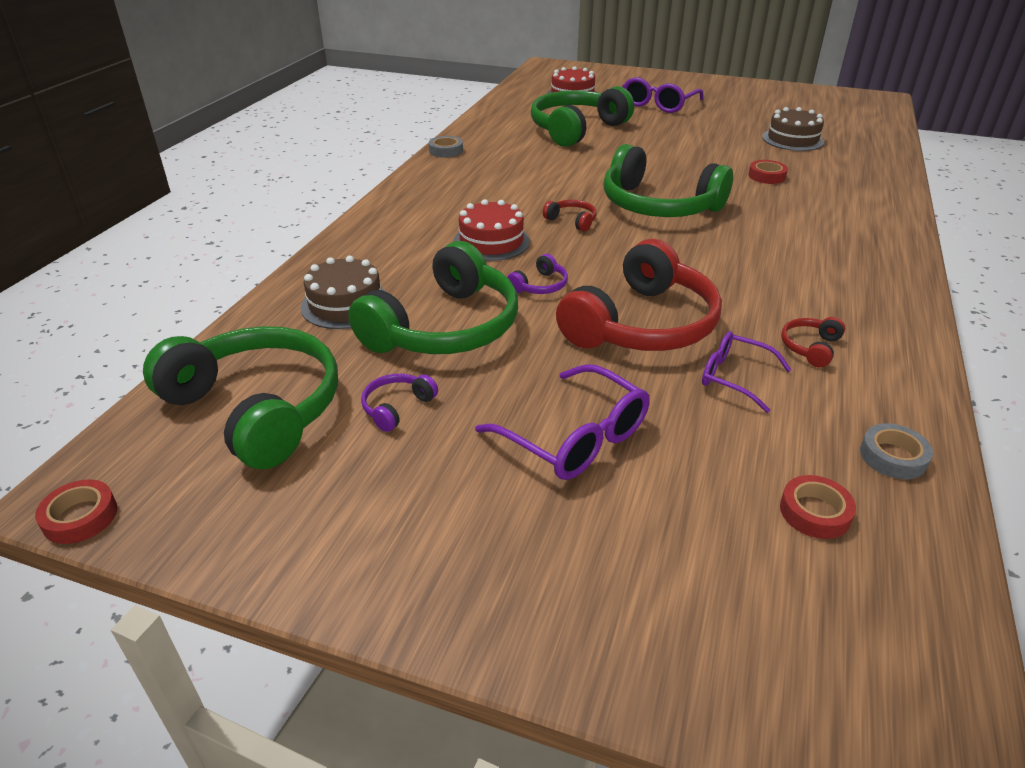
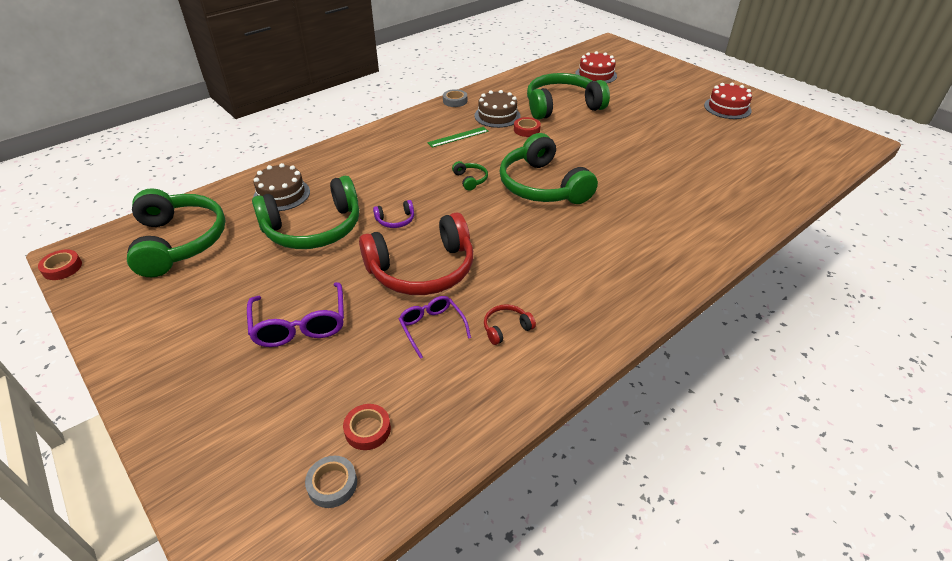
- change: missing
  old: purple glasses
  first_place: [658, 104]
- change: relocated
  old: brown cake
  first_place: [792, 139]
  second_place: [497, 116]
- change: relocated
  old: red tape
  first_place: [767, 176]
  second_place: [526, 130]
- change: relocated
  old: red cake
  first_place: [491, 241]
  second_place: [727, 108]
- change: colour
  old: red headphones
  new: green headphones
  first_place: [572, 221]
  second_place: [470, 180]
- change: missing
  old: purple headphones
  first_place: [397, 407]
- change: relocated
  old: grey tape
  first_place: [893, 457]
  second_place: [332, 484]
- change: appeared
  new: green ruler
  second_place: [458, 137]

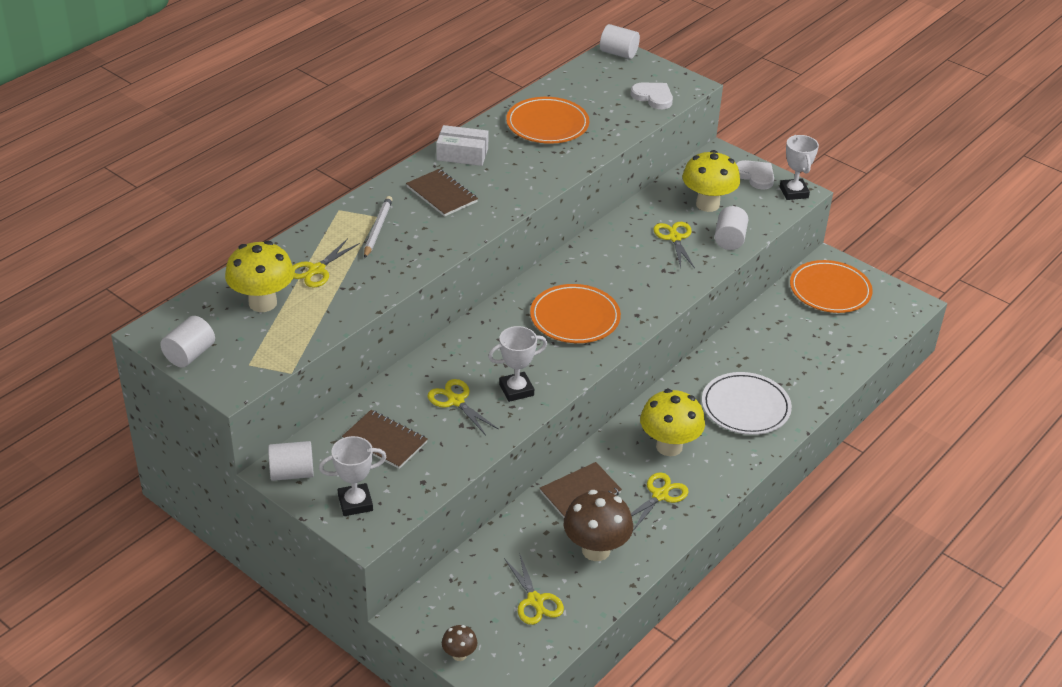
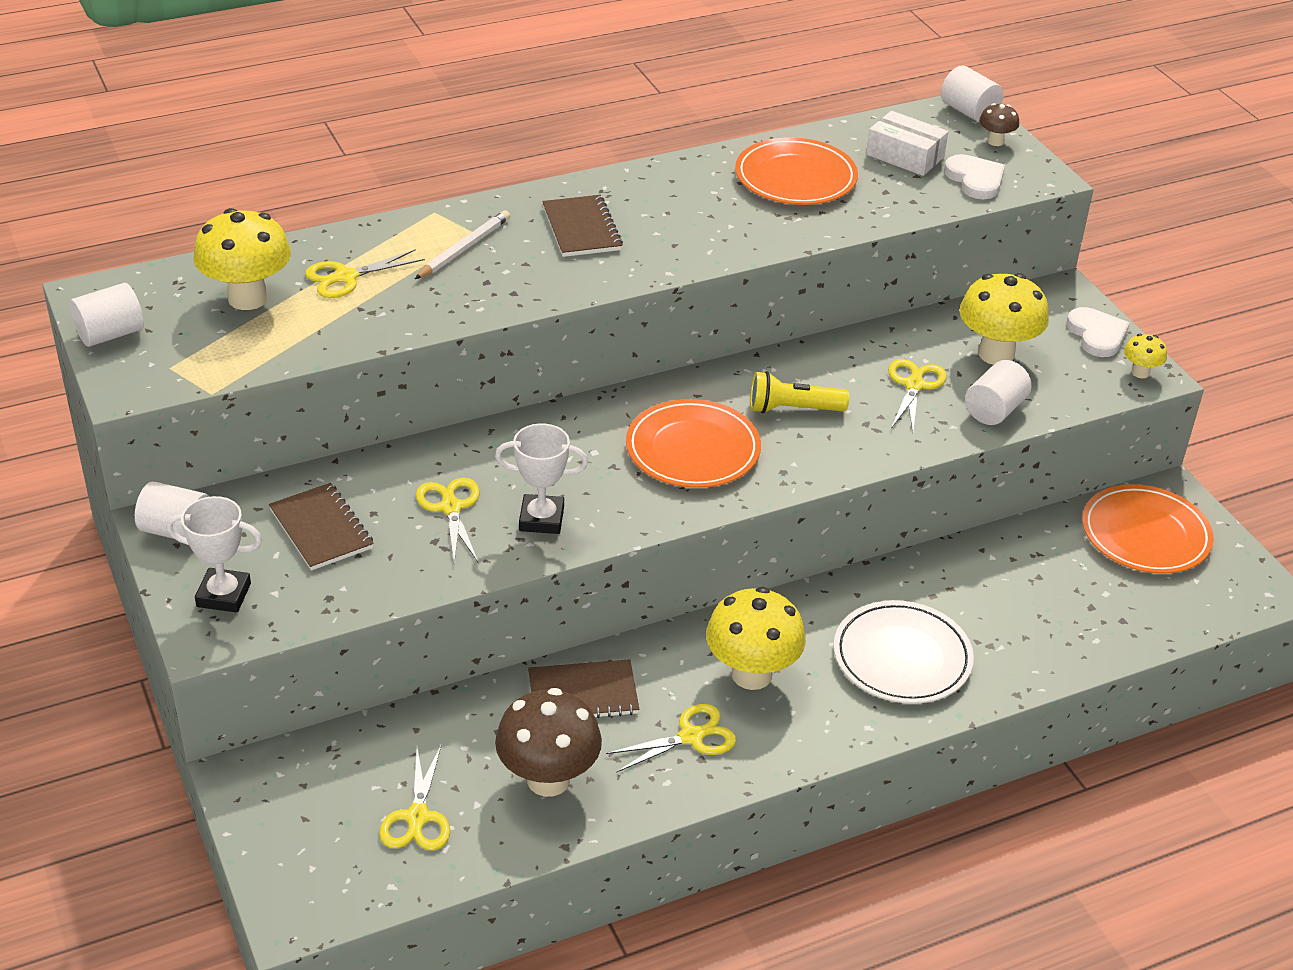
- change: relocated
  old: white box
  first_place: [462, 154]
  second_place: [905, 156]
- change: exchanged
  old: white trophy
  new: yellow mushroom
  first_place: [793, 192]
  second_place: [1140, 372]
- change: relocated
  old: brown mushroom
  first_place: [459, 655]
  second_place: [995, 141]
- change: appeared
  new: yellow flashlight
  second_place: [793, 409]

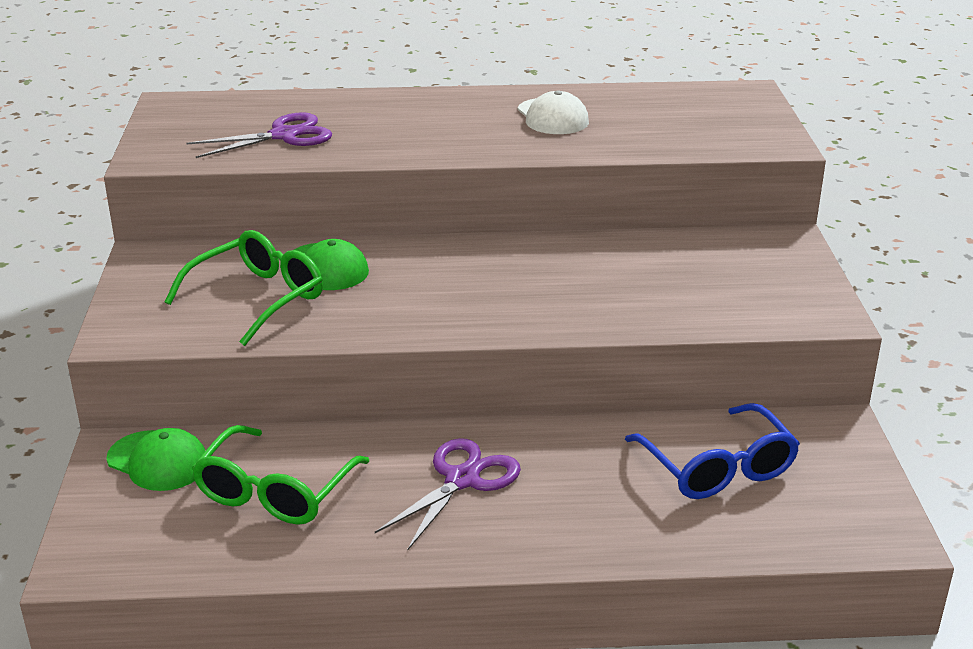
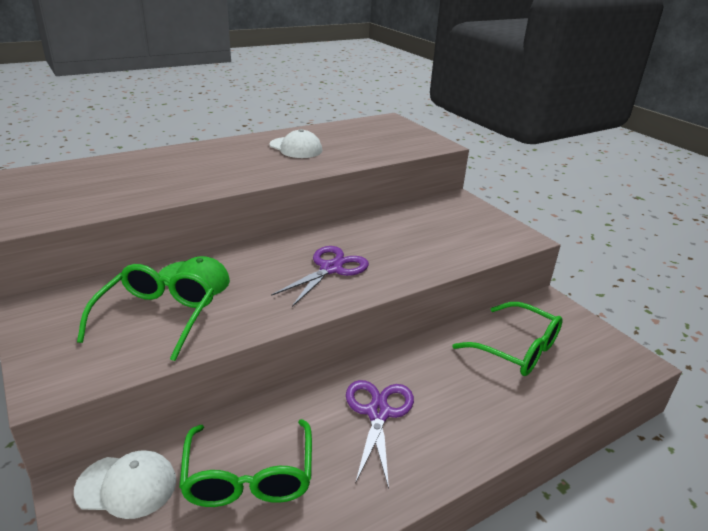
- change: relocated
  old: purple scissors
  first_place: [284, 135]
  second_place: [331, 269]
- change: colour
  old: blue glasses
  new: green glasses
  first_place: [717, 467]
  second_place: [516, 349]
- change: colour
  old: green cap
  new: white cap
  first_place: [158, 461]
  second_place: [127, 485]

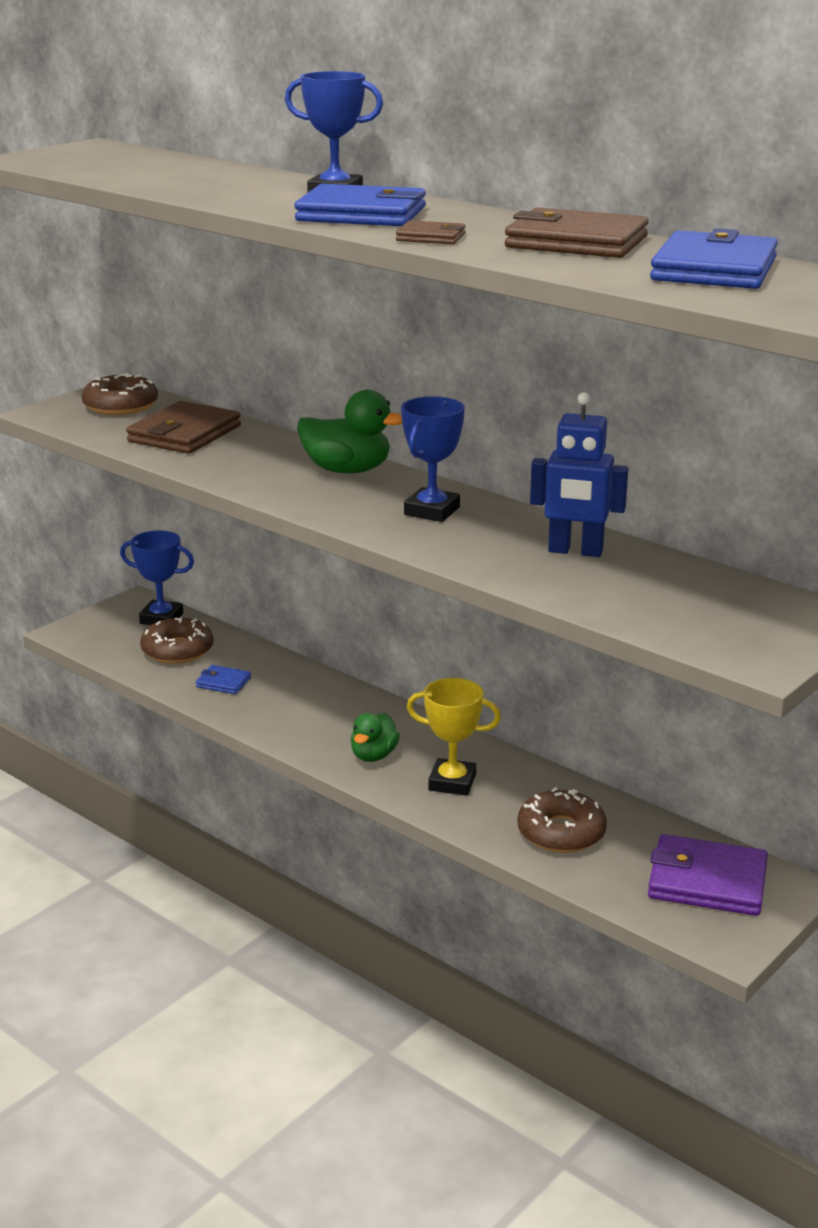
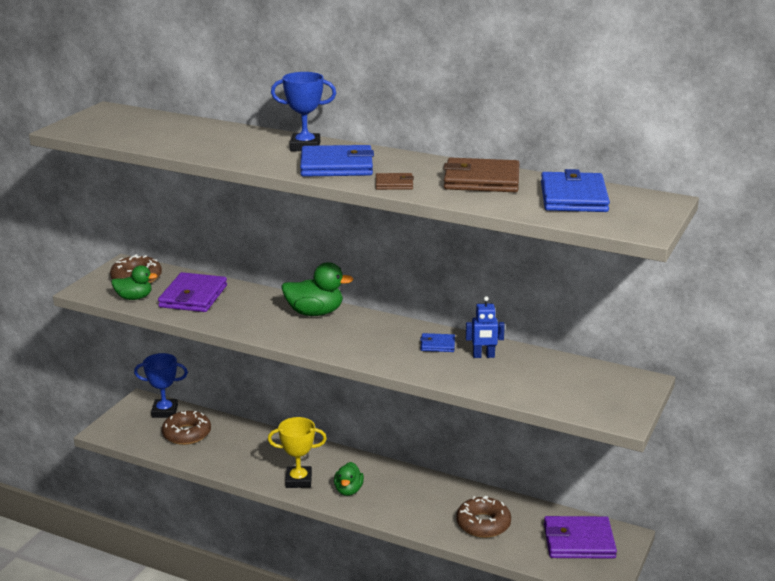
- change: size
  old: blue robot
  first_place: [575, 551]
  second_place: [483, 356]
  factor: 0.66
- change: missing
  old: blue trophy
  first_place: [432, 511]
- change: colour
  old: brown wallet
  new: purple wallet
  first_place: [184, 434]
  second_place: [193, 296]
- change: relocated
  old: blue wallet
  first_place: [223, 682]
  second_place: [437, 345]
- change: relocated
  old: yellow trophy
  first_place: [452, 782]
  second_place: [298, 480]
- change: appeared
  new: green duck
  second_place: [134, 298]

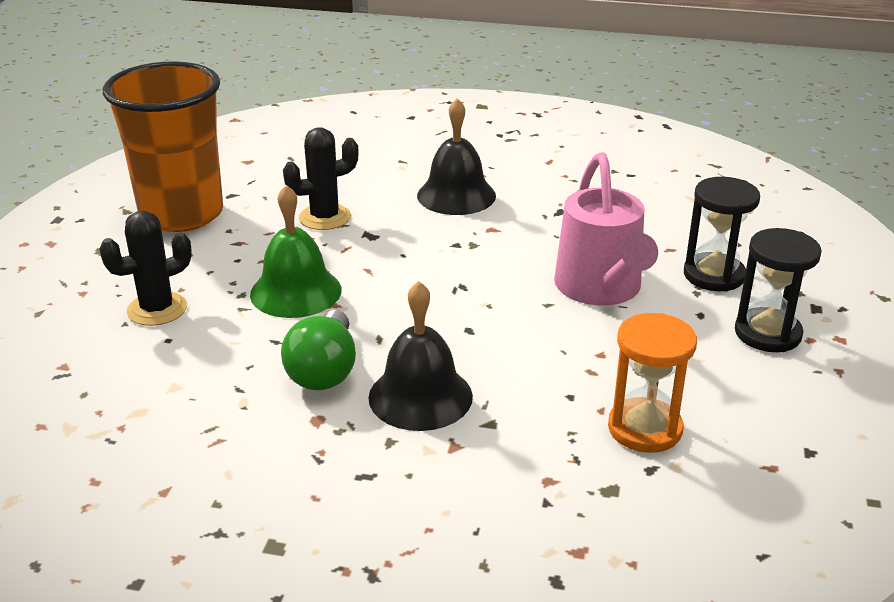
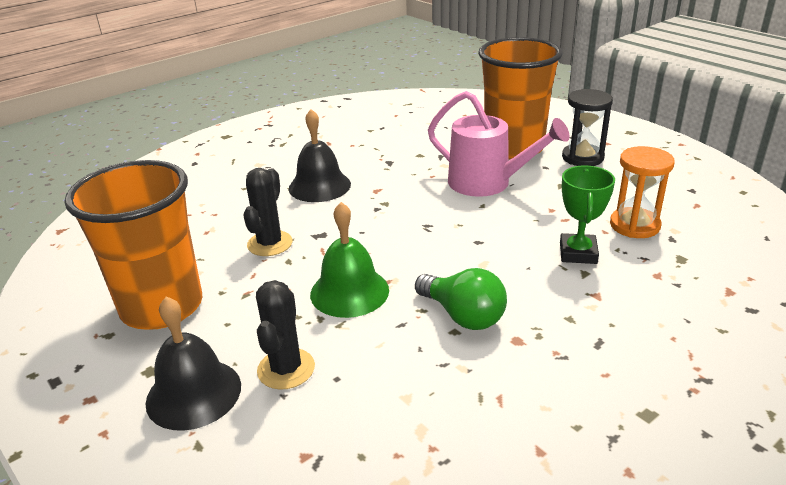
- change: exchanged
  old: black hourglass
  new: orange cup
  first_place: [714, 275]
  second_place: [513, 148]
- change: relocated
  old: black bell
  first_place: [420, 396]
  second_place: [194, 393]
- change: appeared
  new: green trophy
  second_place: [578, 253]

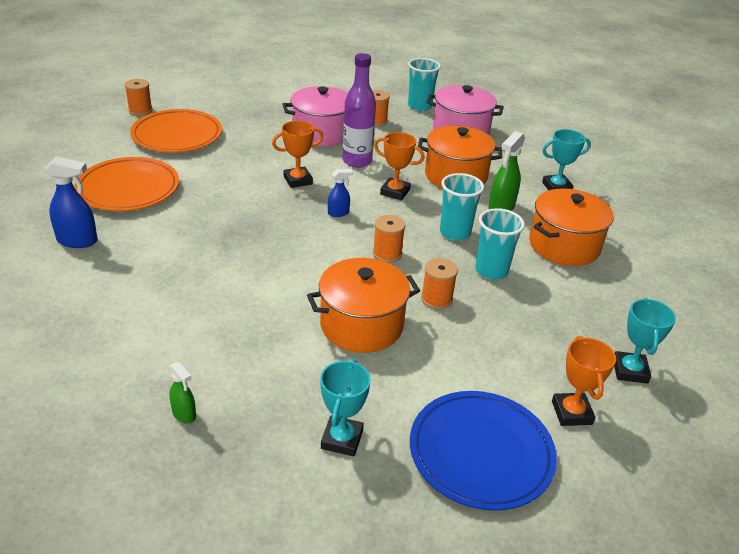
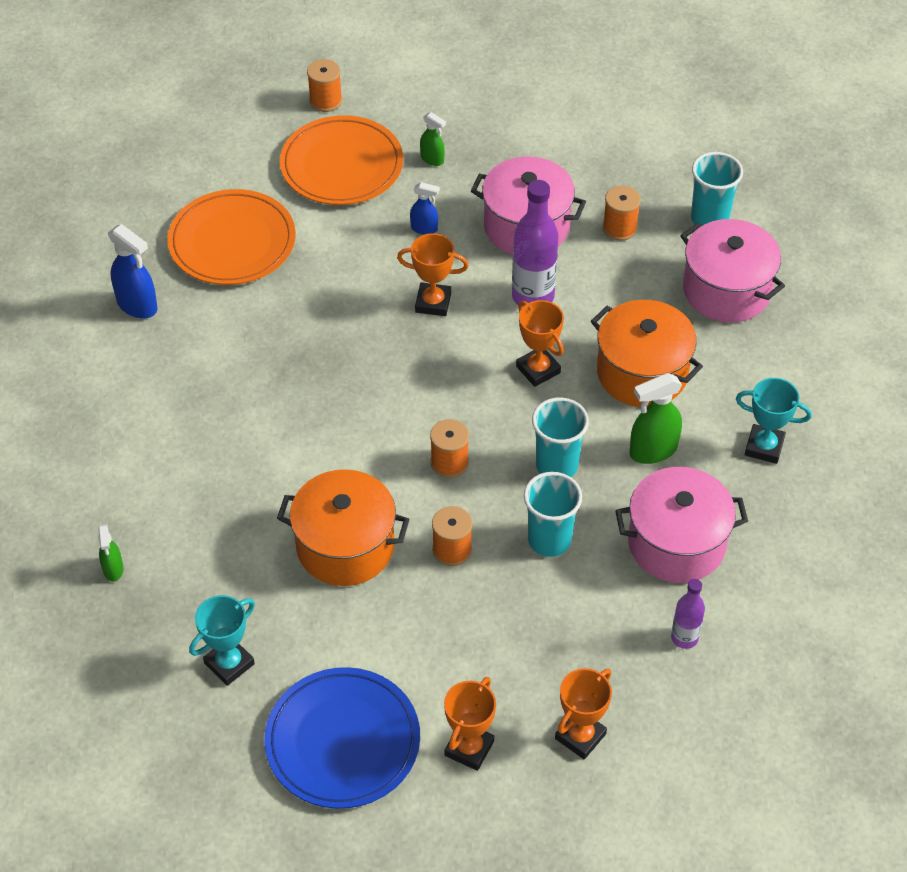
- change: relocated
  old: blue spray bottle
  first_place: [338, 213]
  second_place: [424, 228]
- change: colour
  old: orange pot
  new: pink pot
  first_place: [564, 245]
  second_place: [676, 543]
- change: colour
  old: turquoise trophy
  new: orange trophy
  first_place: [630, 371]
  second_place: [580, 736]
- change: appeared
  new: green spray bottle
  second_place: [432, 159]
- change: appeared
  new: purple bottle
  second_place: [684, 637]

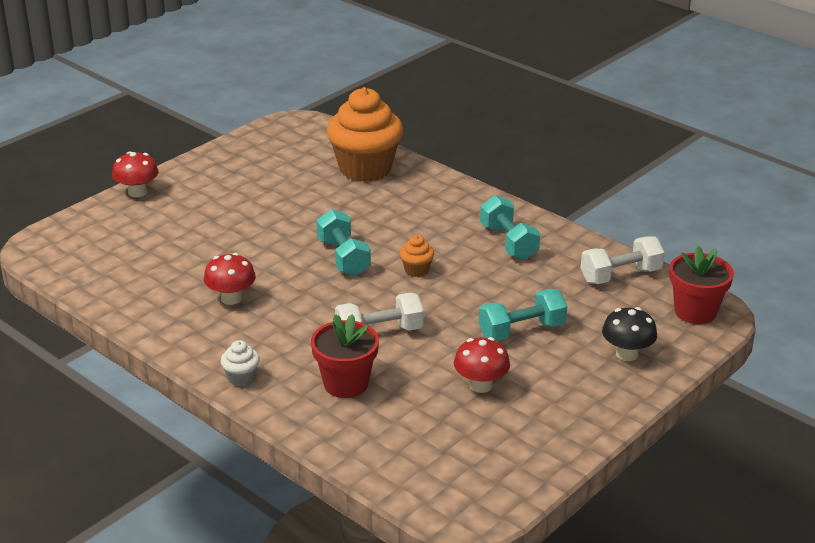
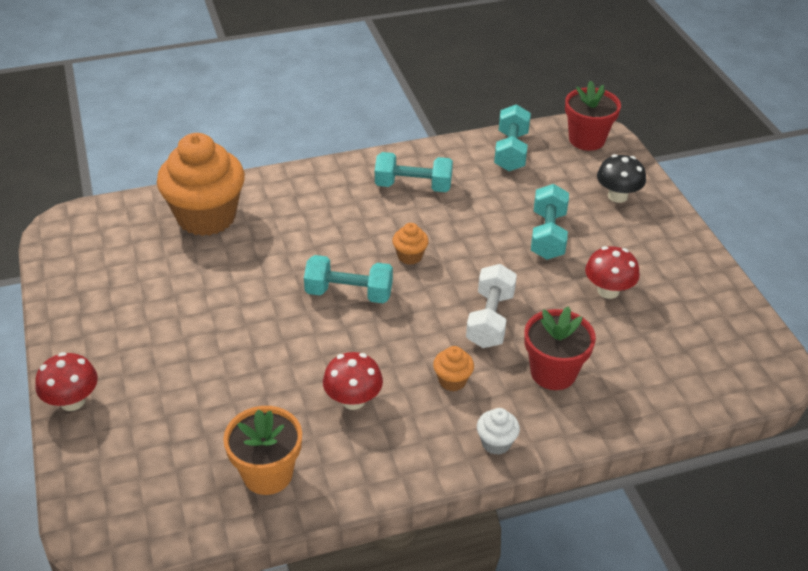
- change: colour
  old: white dumbbell
  new: turquoise dumbbell
  first_place: [620, 275]
  second_place: [511, 151]
- change: appeared
  new: orange cupcake
  second_place: [452, 381]
- change: appeared
  new: orange flower pot
  second_place: [267, 474]

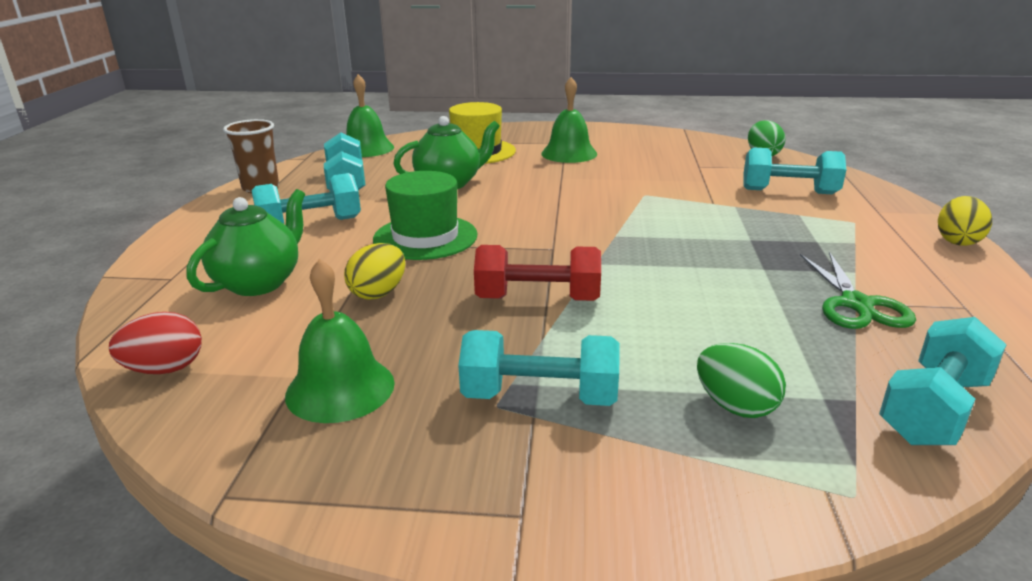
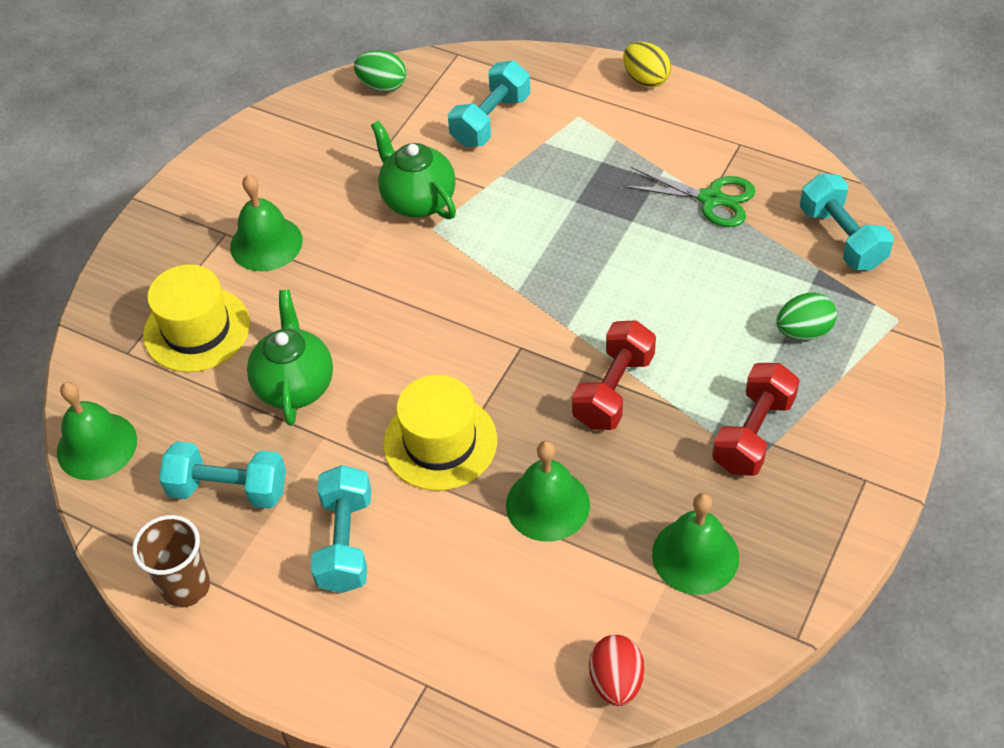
- change: colour
  old: green hat
  new: yellow hat
  first_place: [425, 237]
  second_place: [440, 442]
- change: relocated
  old: green teapot
  first_place: [259, 282]
  second_place: [417, 200]
- change: exchanged
  old: yellow egg
  new: green bell
  first_place: [378, 293]
  second_place: [547, 504]
- change: colour
  old: turquoise dumbbell
  new: red dumbbell
  first_place: [539, 396]
  second_place: [753, 433]

